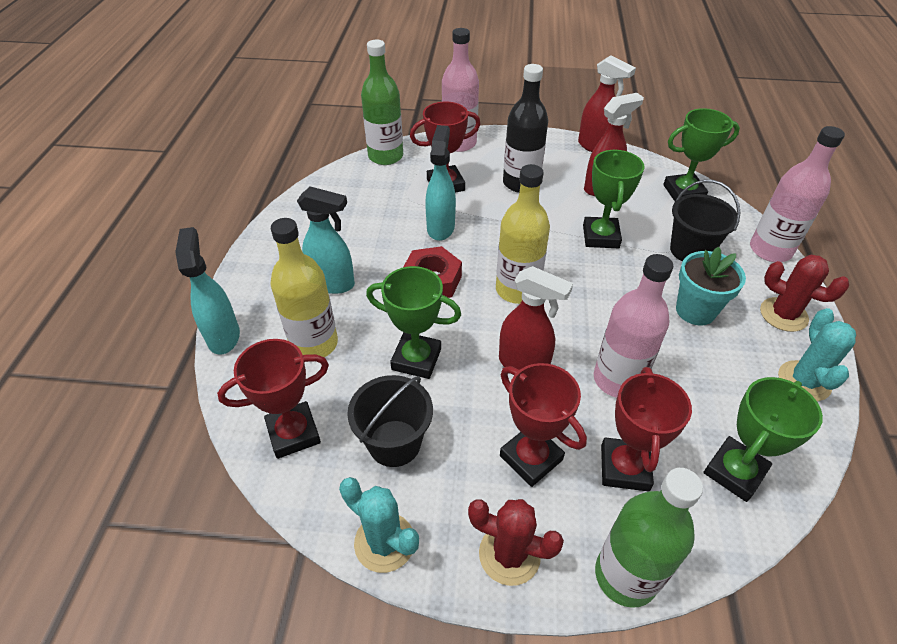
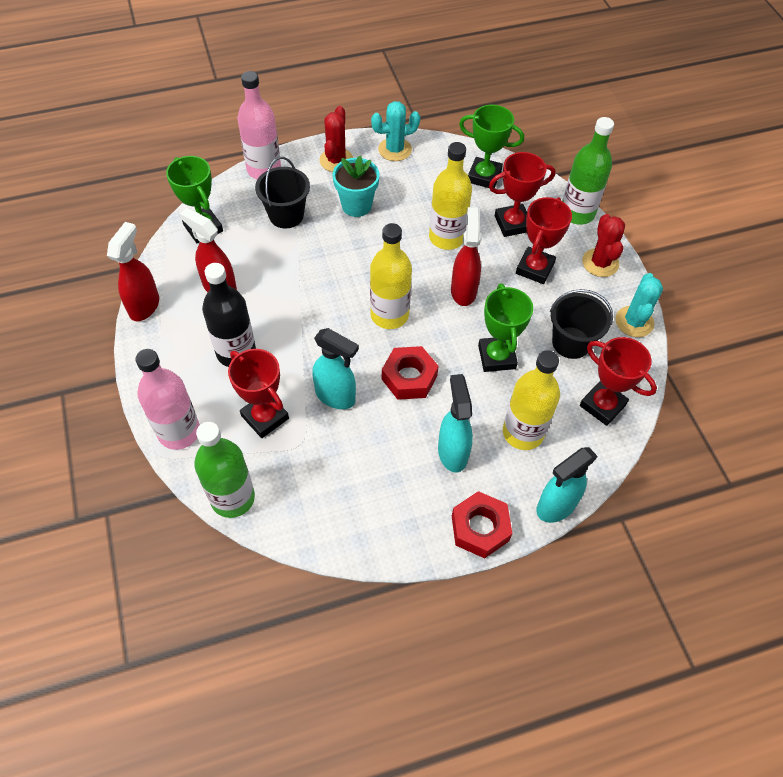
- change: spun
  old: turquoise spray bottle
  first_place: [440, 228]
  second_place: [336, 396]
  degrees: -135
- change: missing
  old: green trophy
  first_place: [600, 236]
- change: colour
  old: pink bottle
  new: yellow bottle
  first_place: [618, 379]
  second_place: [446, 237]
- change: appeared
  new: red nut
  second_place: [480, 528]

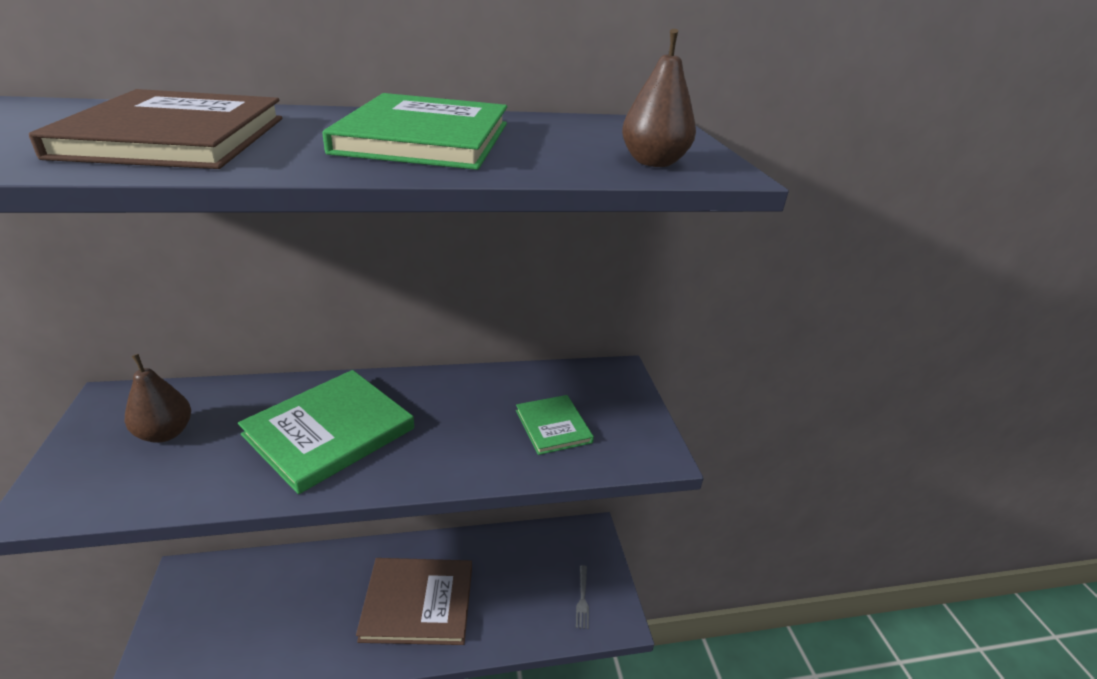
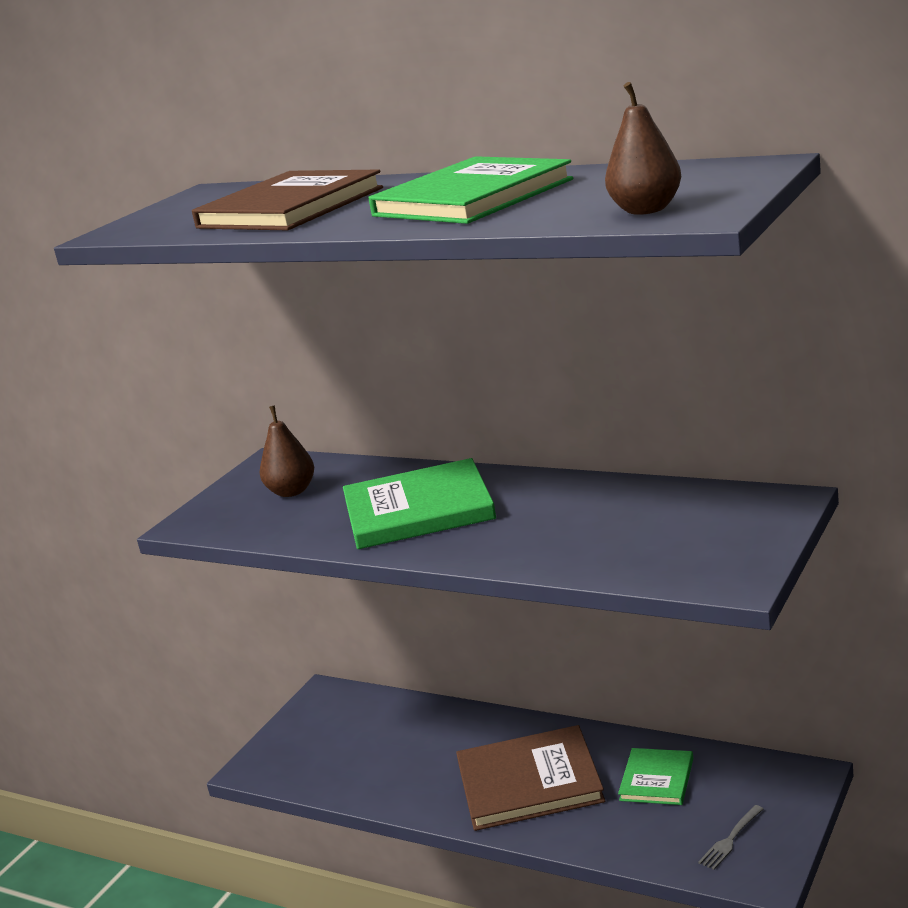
- change: relocated
  old: green book
  first_place: [553, 426]
  second_place: [657, 779]
- change: spun
  old: brown book
  first_place: [418, 603]
  second_place: [529, 782]
  degrees: -45

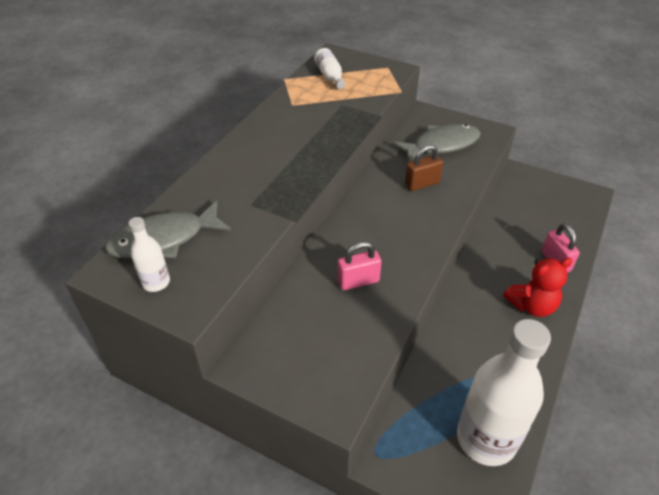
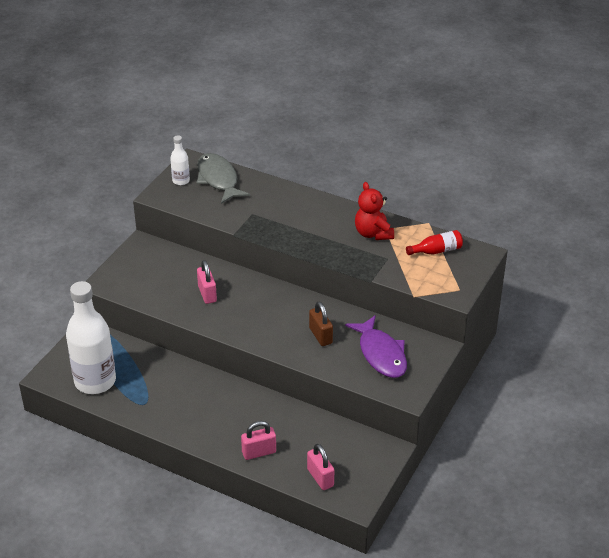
- change: colour
  old: white bottle
  new: red bottle
  first_place: [330, 76]
  second_place: [436, 251]
- change: colour
  old: grey fish
  new: purple fish
  first_place: [441, 145]
  second_place: [381, 354]
- change: relocated
  old: red teddy bear
  first_place: [531, 305]
  second_place: [373, 233]
- change: appeared
  new: pink padlock
  second_place: [320, 478]

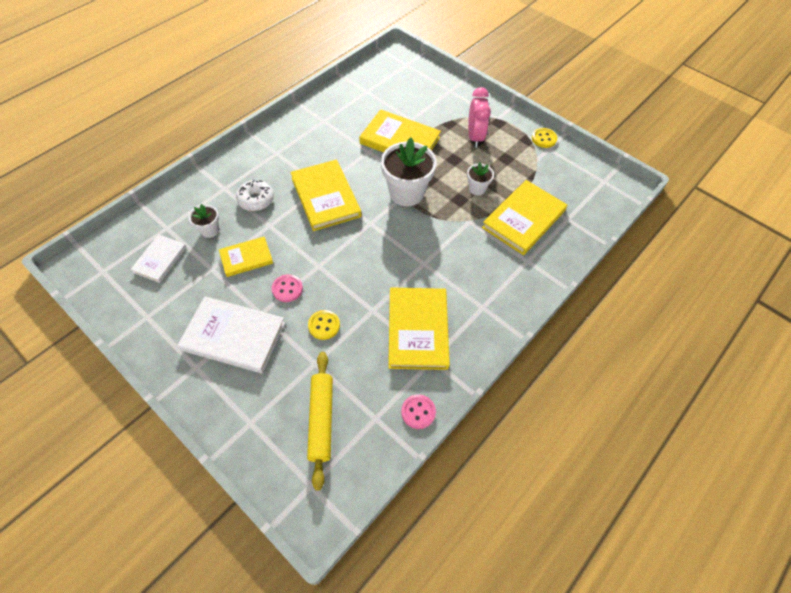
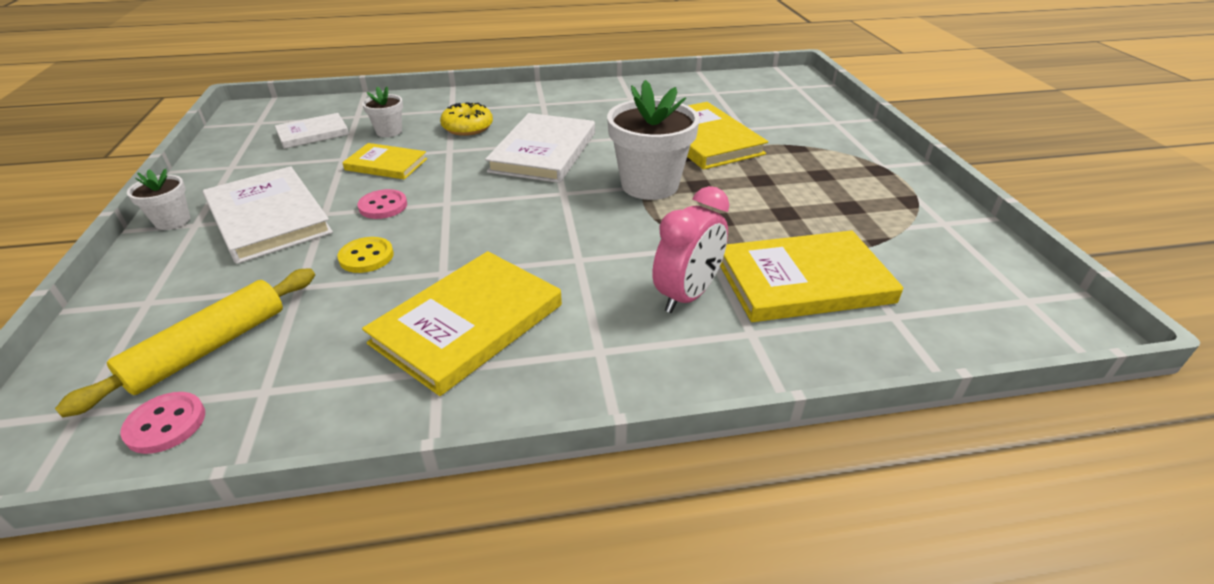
- change: relocated
  old: pink clock
  first_place: [475, 137]
  second_place: [687, 295]
- change: missing
  old: yellow button
  first_place: [544, 139]
- change: colour
  old: yellow book
  new: white book
  first_place: [326, 197]
  second_place: [544, 152]
- change: relocated
  old: white flower pot
  first_place: [477, 188]
  second_place: [172, 221]
- change: colour
  old: white donut
  new: yellow donut
  first_place: [256, 200]
  second_place: [467, 127]
- change: relocated
  old: pink button
  first_place: [418, 412]
  second_place: [166, 424]

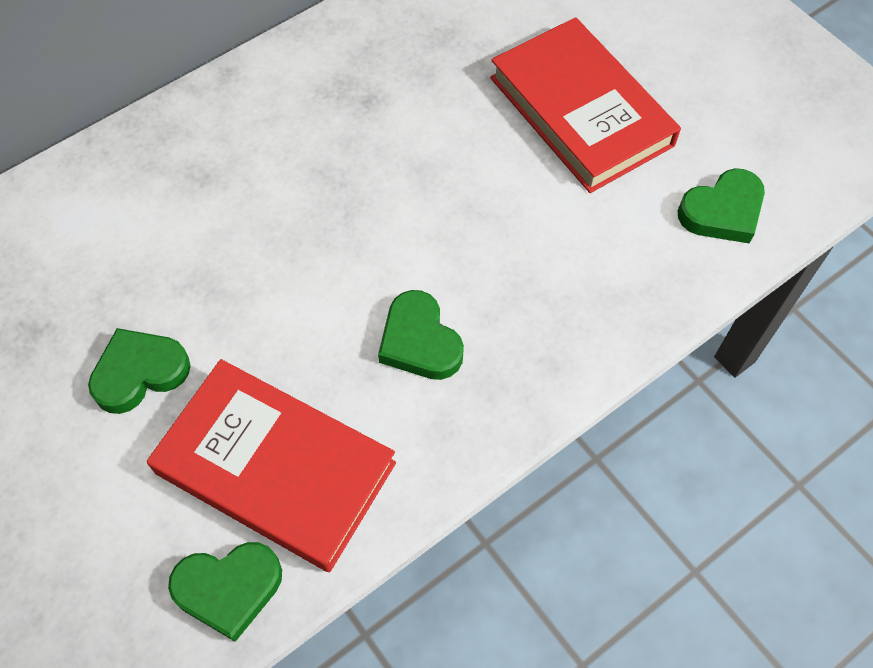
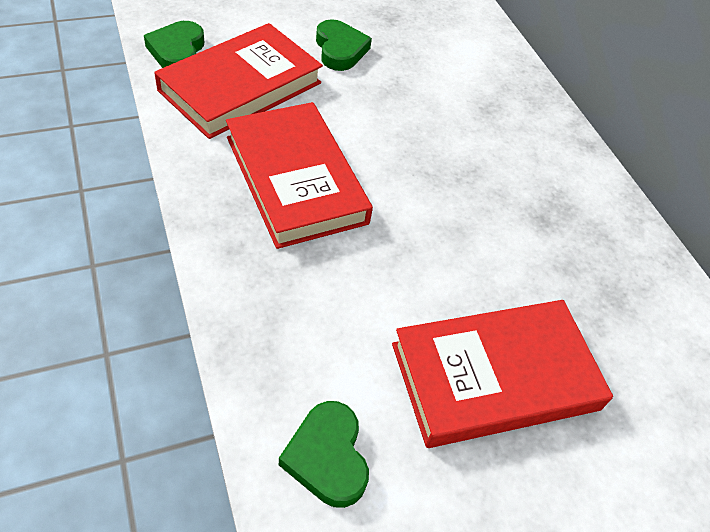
- change: exchanged
  old: green heart
  new: red book
  first_place: [419, 341]
  second_place: [295, 179]

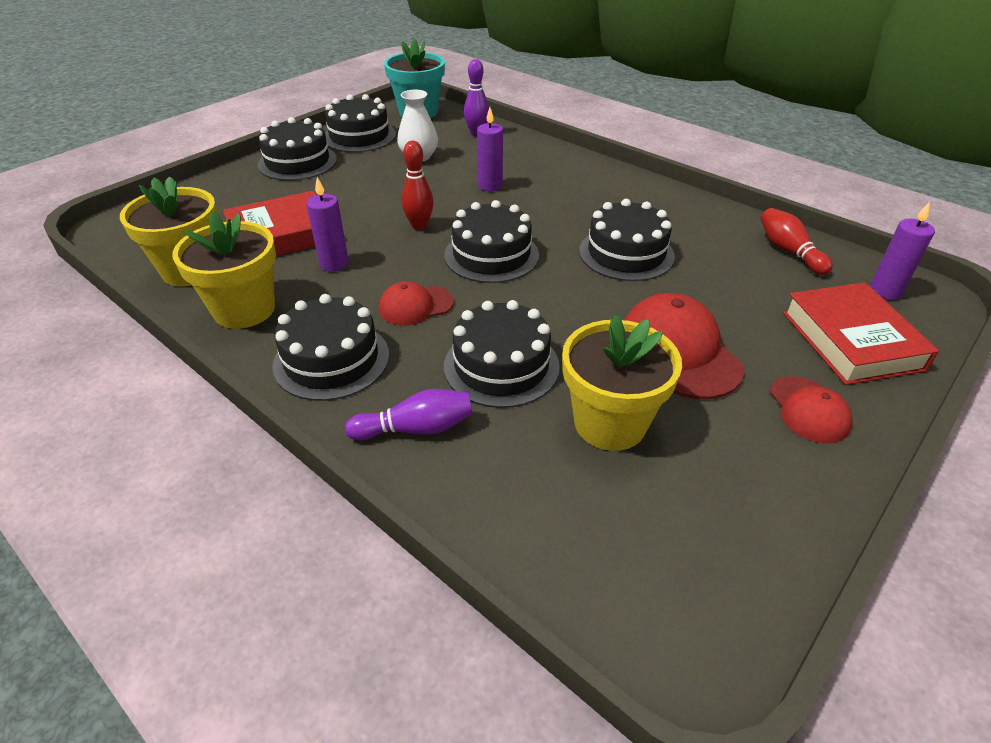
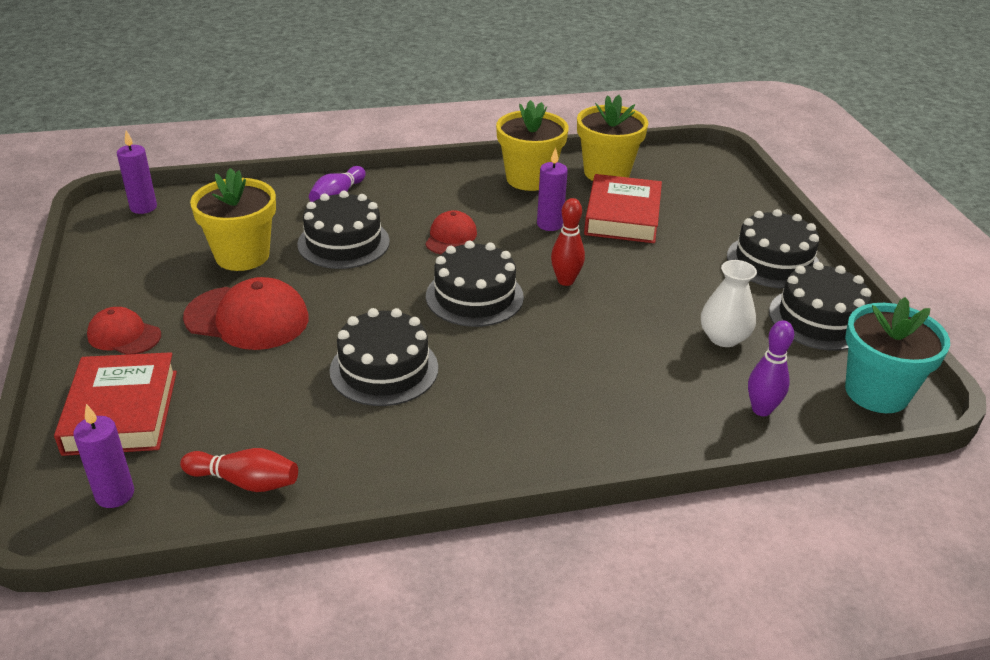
- change: relocated
  old: purple candle
  first_place: [490, 186]
  second_place: [143, 207]
- change: spun
  old: red book
  first_place: [851, 340]
  second_place: [121, 412]
  degrees: 60
- change: missing
  old: black cake
  first_place: [331, 360]

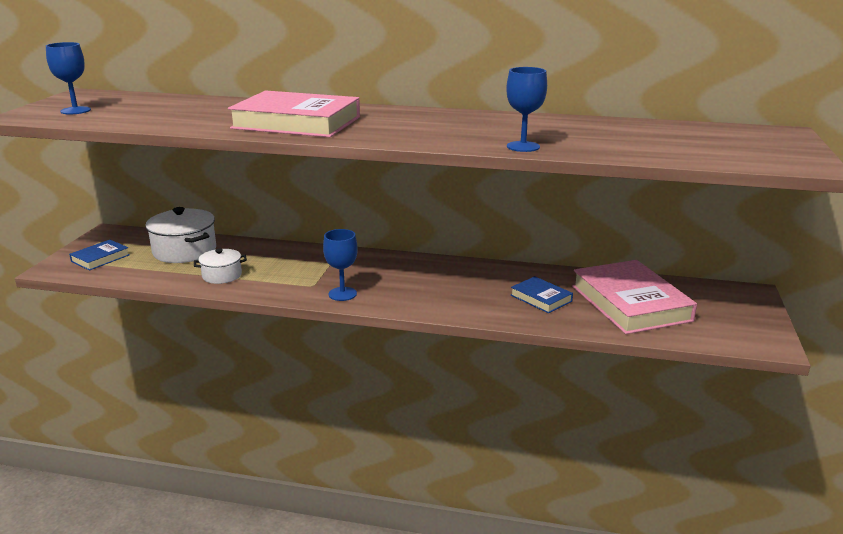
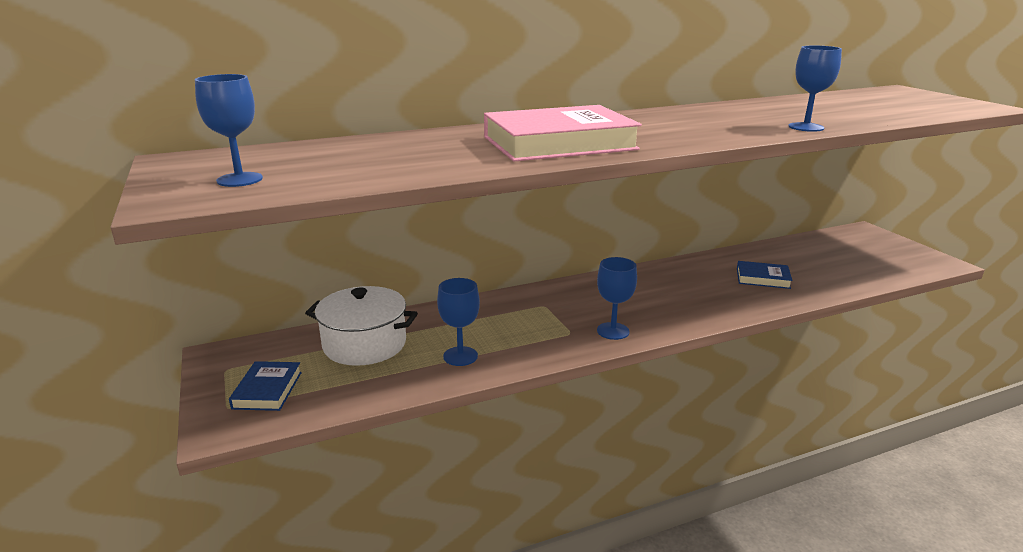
- change: exchanged
  old: white pot
  new: blue goblet
  first_place: [222, 275]
  second_place: [460, 356]
- change: missing
  old: pink book
  first_place: [630, 303]

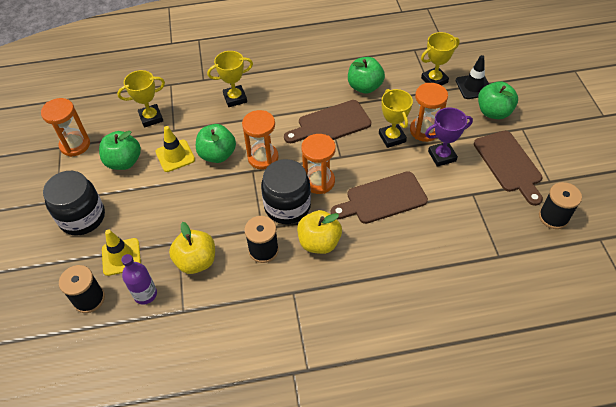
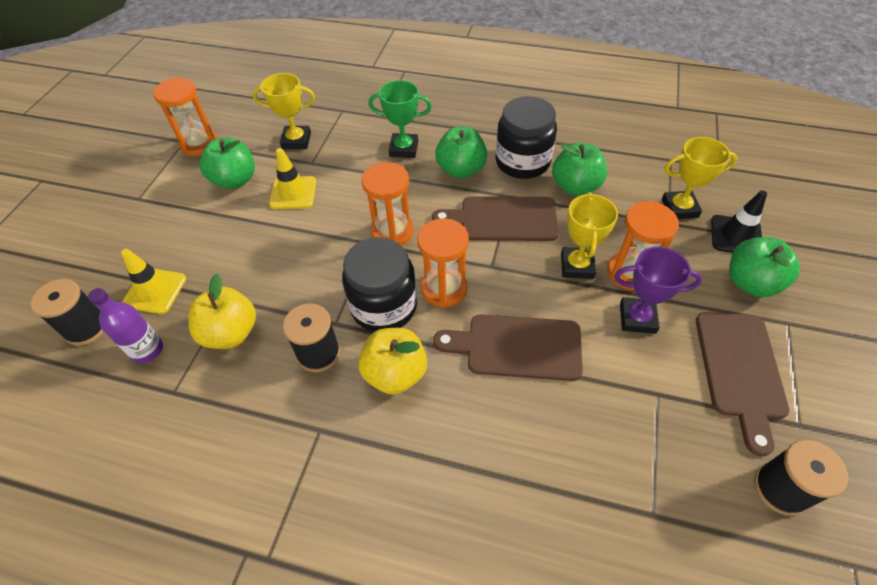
- change: colour
  old: yellow trophy
  new: green trophy
  first_place: [235, 98]
  second_place: [404, 149]
- change: relocated
  old: green apple
  first_place: [217, 155]
  second_place: [461, 170]
- change: relocated
  old: black jar
  first_place: [82, 217]
  second_place: [522, 162]

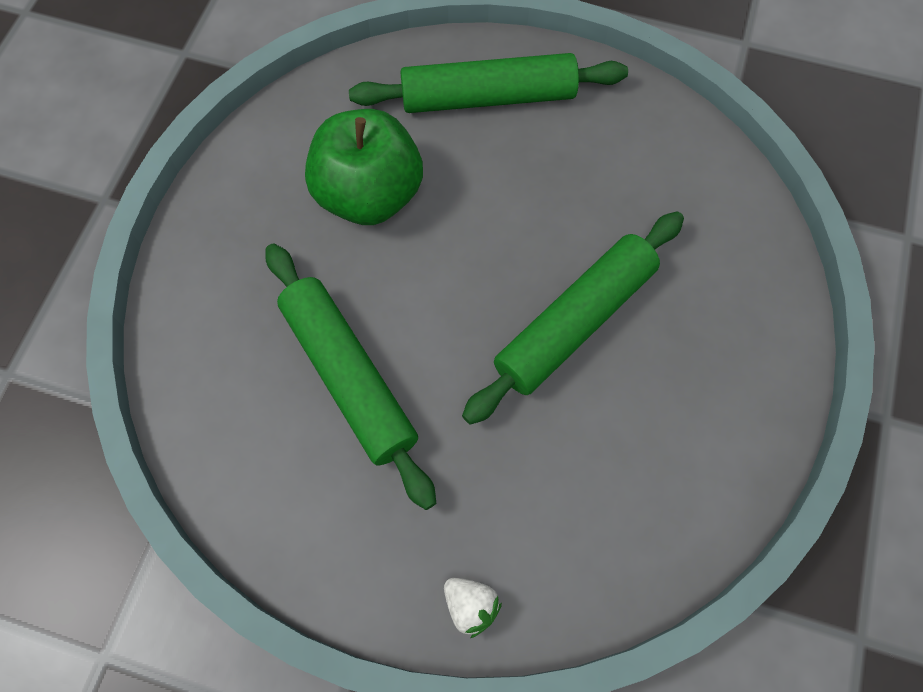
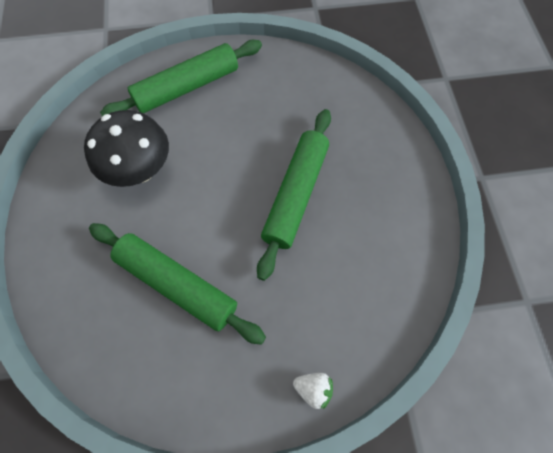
- change: exchanged
  old: green apple
  new: black mushroom
  first_place: [369, 195]
  second_place: [140, 170]

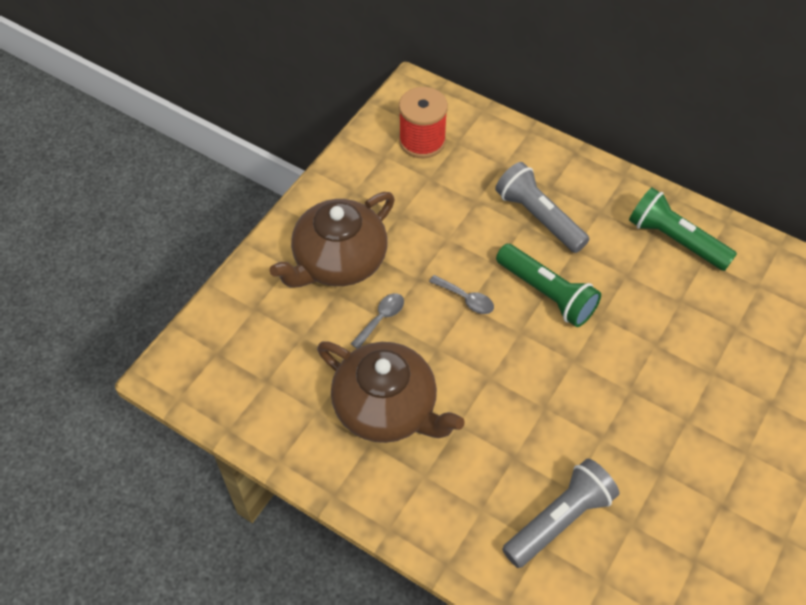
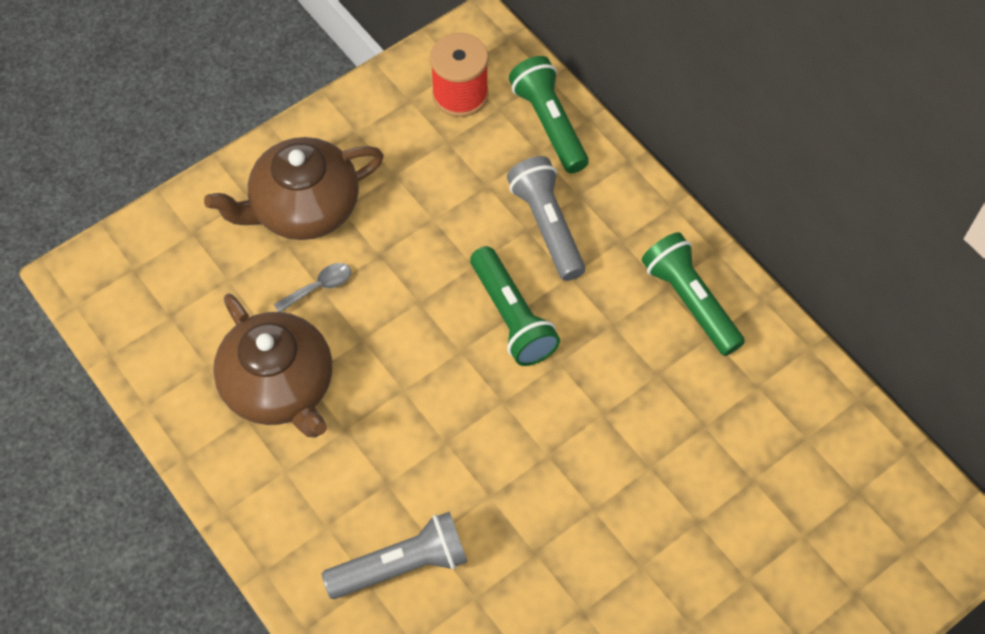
- change: missing
  old: grey spoon
  first_place: [466, 299]
- change: appeared
  new: green flashlight
  second_place: [549, 124]

